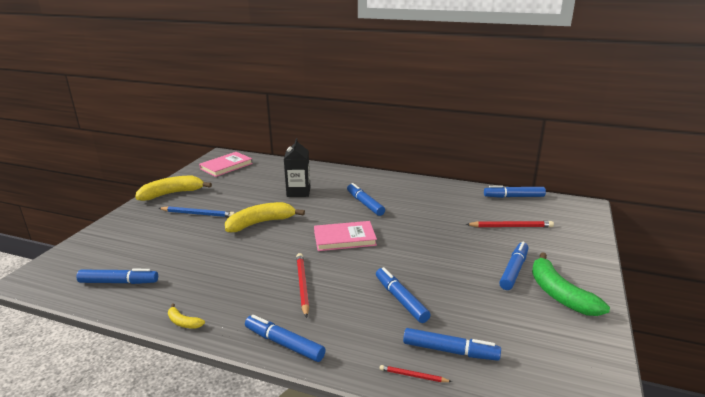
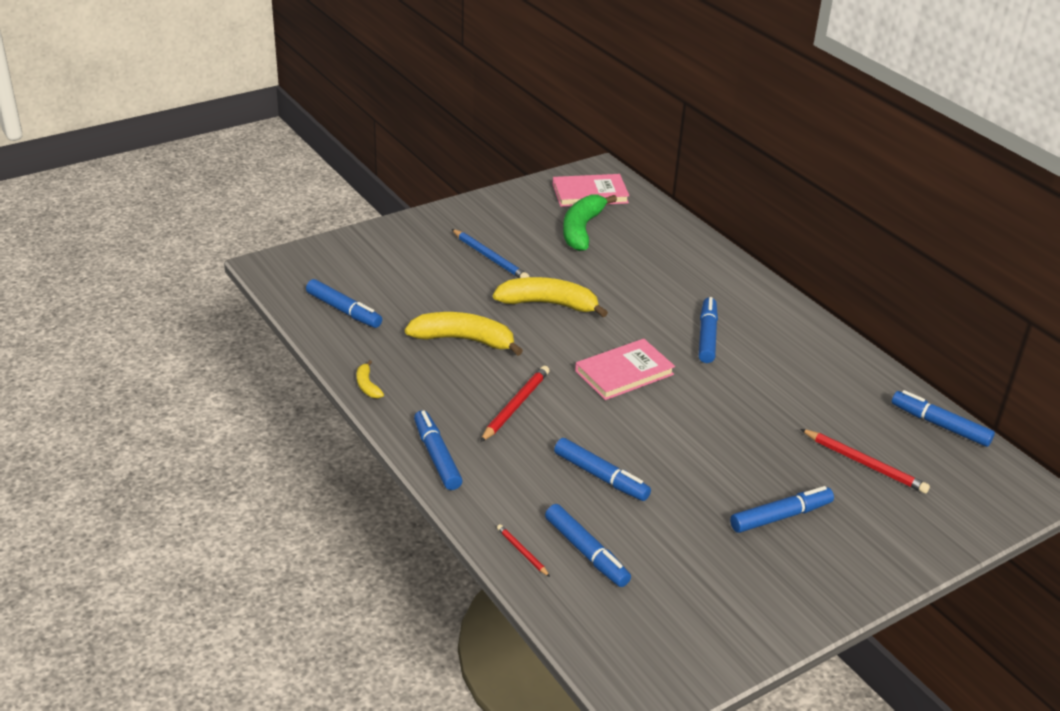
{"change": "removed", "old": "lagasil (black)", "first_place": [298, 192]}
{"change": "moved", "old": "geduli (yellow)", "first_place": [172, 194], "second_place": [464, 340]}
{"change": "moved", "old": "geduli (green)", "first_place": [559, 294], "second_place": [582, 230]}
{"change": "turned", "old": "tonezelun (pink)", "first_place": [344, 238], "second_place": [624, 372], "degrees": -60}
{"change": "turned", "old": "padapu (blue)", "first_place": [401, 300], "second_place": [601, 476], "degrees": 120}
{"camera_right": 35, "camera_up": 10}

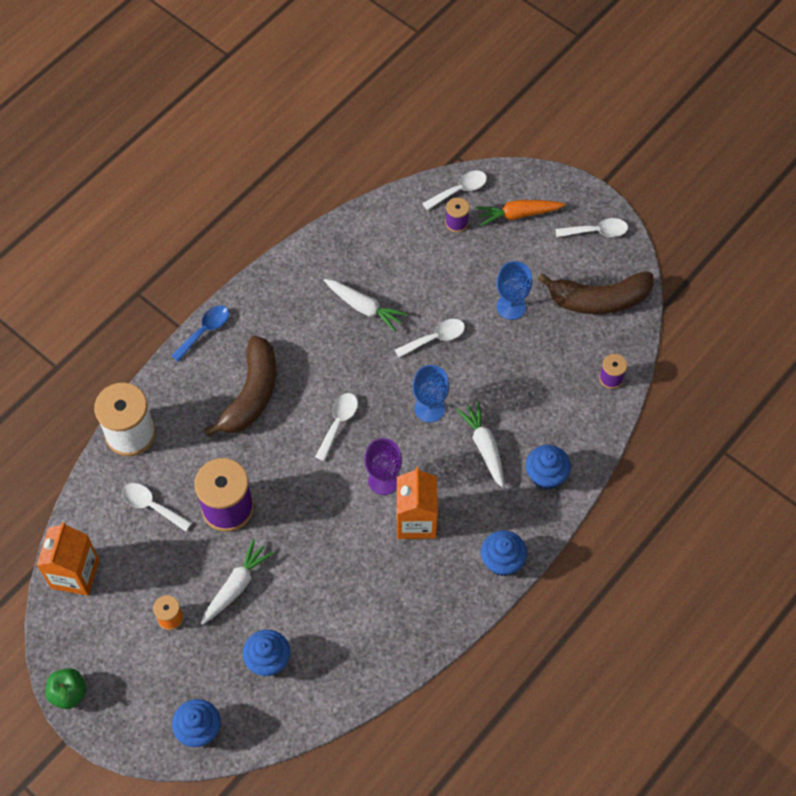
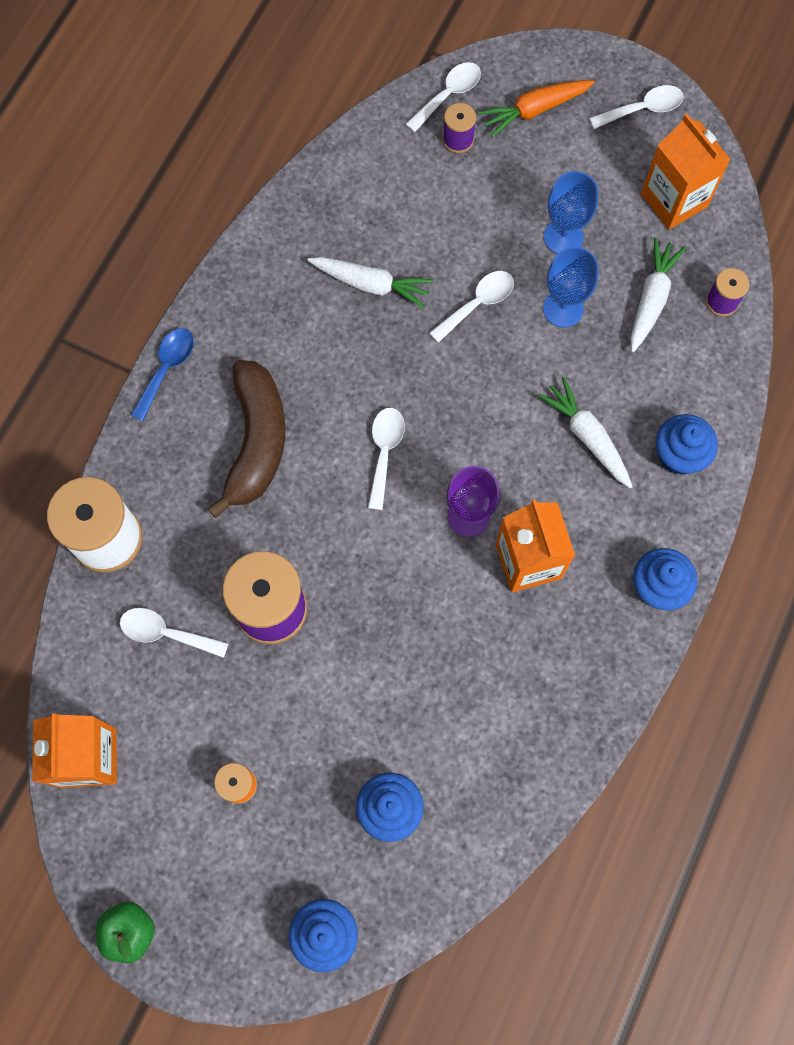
{"change": "moved", "old": "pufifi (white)", "first_place": [236, 586], "second_place": [651, 299]}
{"change": "moved", "old": "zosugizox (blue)", "first_place": [429, 408], "second_place": [563, 308]}
{"change": "replaced", "old": "geduli (brown)", "new": "lagasil (orange)", "first_place": [599, 300], "second_place": [674, 200]}
{"camera_right": -15, "camera_up": 10}

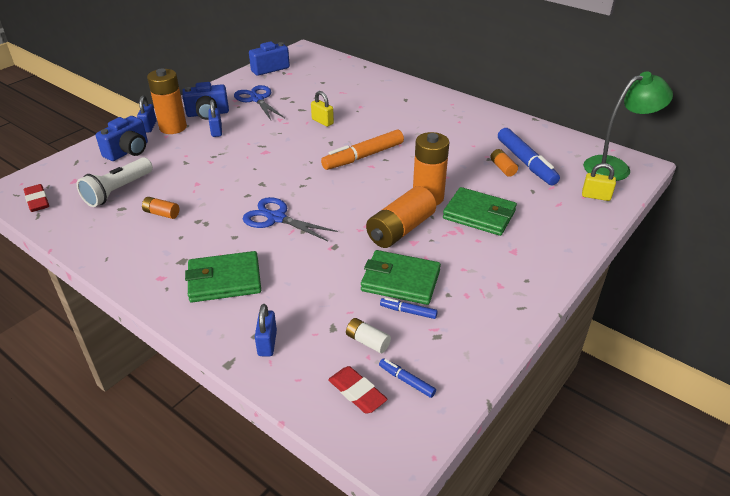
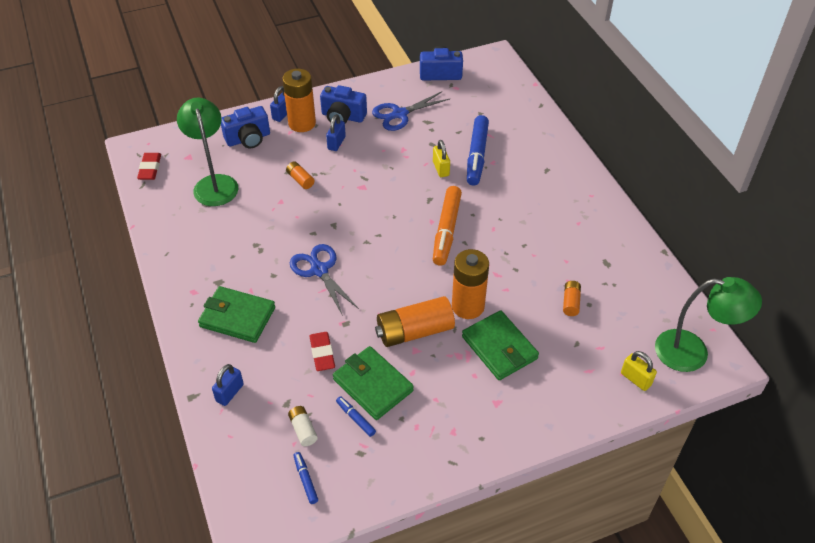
{"change": "moved", "old": "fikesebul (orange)", "first_place": [161, 213], "second_place": [300, 180]}
{"change": "moved", "old": "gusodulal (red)", "first_place": [357, 392], "second_place": [322, 353]}
{"change": "moved", "old": "padapu (blue)", "first_place": [526, 162], "second_place": [477, 155]}
{"change": "replaced", "old": "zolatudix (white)", "new": "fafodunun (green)", "first_place": [118, 191], "second_place": [214, 183]}
{"change": "turned", "old": "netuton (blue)", "first_place": [257, 99], "second_place": [400, 114], "degrees": -120}
{"change": "turned", "old": "padapu (orange)", "first_place": [363, 156], "second_place": [446, 230], "degrees": -75}
{"camera_right": 30, "camera_up": 10}

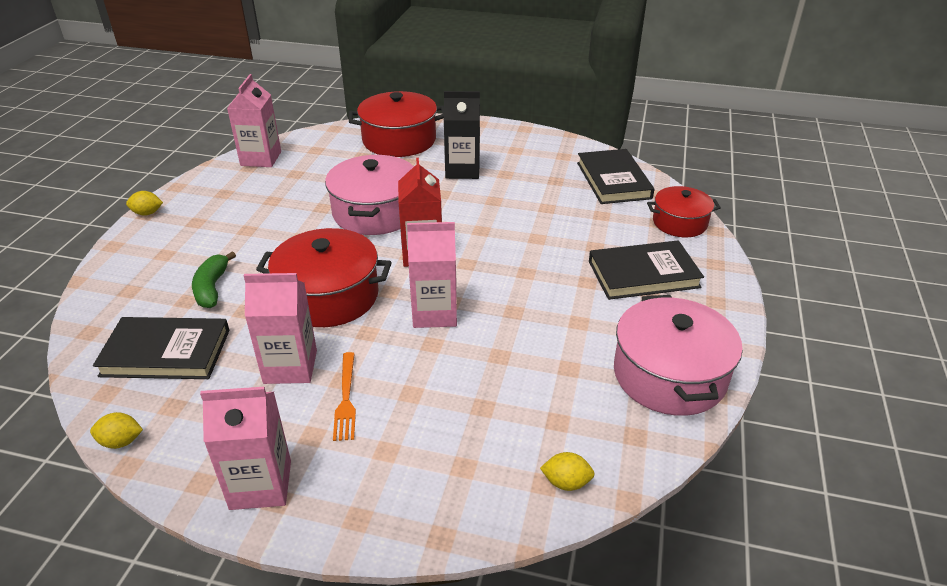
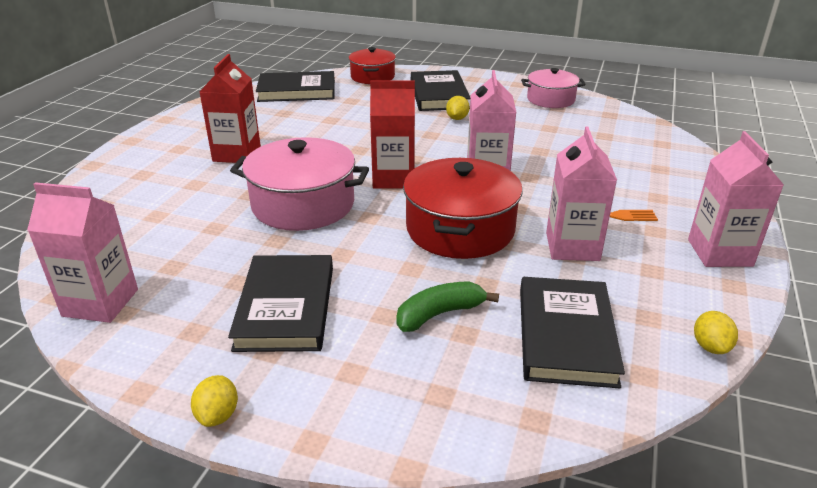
{"change": "removed", "old": "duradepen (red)", "first_place": [399, 140]}
{"change": "added", "new": "tonezelun (black)", "second_place": [286, 307]}
{"change": "moved", "old": "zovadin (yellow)", "first_place": [566, 482], "second_place": [457, 118]}
{"change": "recoloured", "old": "lagasil (black)", "new": "lagasil (red)", "first_place": [462, 170], "second_place": [237, 154]}
{"change": "turned", "old": "geduli (green)", "first_place": [212, 288], "second_place": [439, 314], "degrees": 150}
{"change": "resized", "old": "duradepen (pink)", "first_place": [669, 375], "second_place": [550, 99], "factor": 0.62}
{"camera_right": -85, "camera_up": -5}

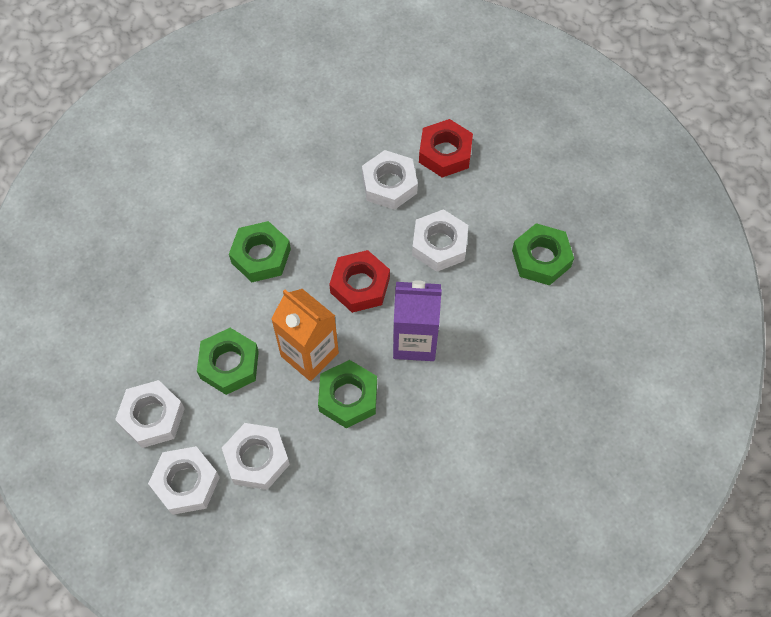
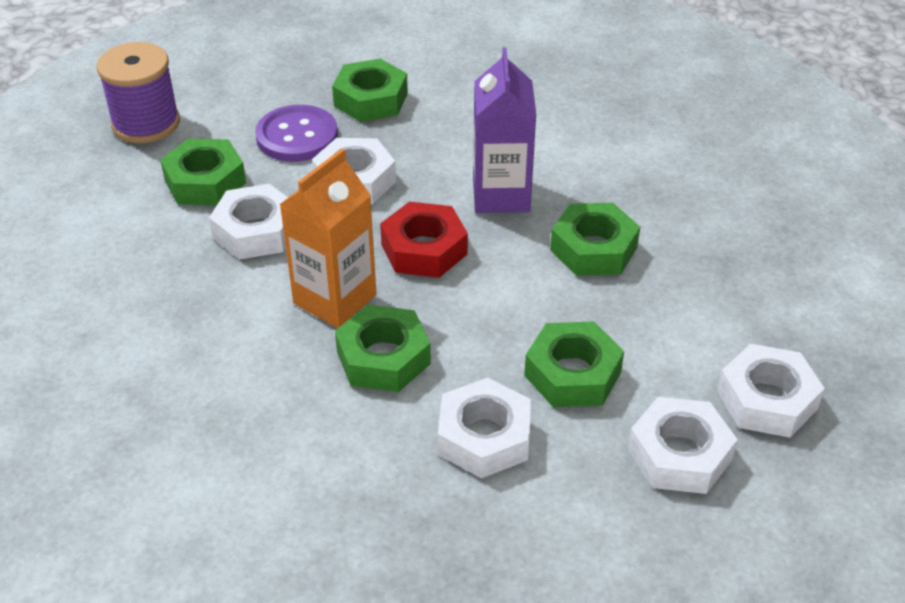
{"change": "added", "new": "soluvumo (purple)", "second_place": [146, 123]}
{"change": "added", "new": "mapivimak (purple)", "second_place": [297, 136]}
{"change": "moved", "old": "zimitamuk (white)", "first_place": [257, 459], "second_place": [484, 437]}
{"change": "moved", "old": "lagasil (orange)", "first_place": [309, 354], "second_place": [335, 299]}
{"change": "recoloured", "old": "zimitamuk (red)", "new": "zimitamuk (green)", "first_place": [445, 153], "second_place": [205, 181]}
{"camera_right": -95, "camera_up": -20}

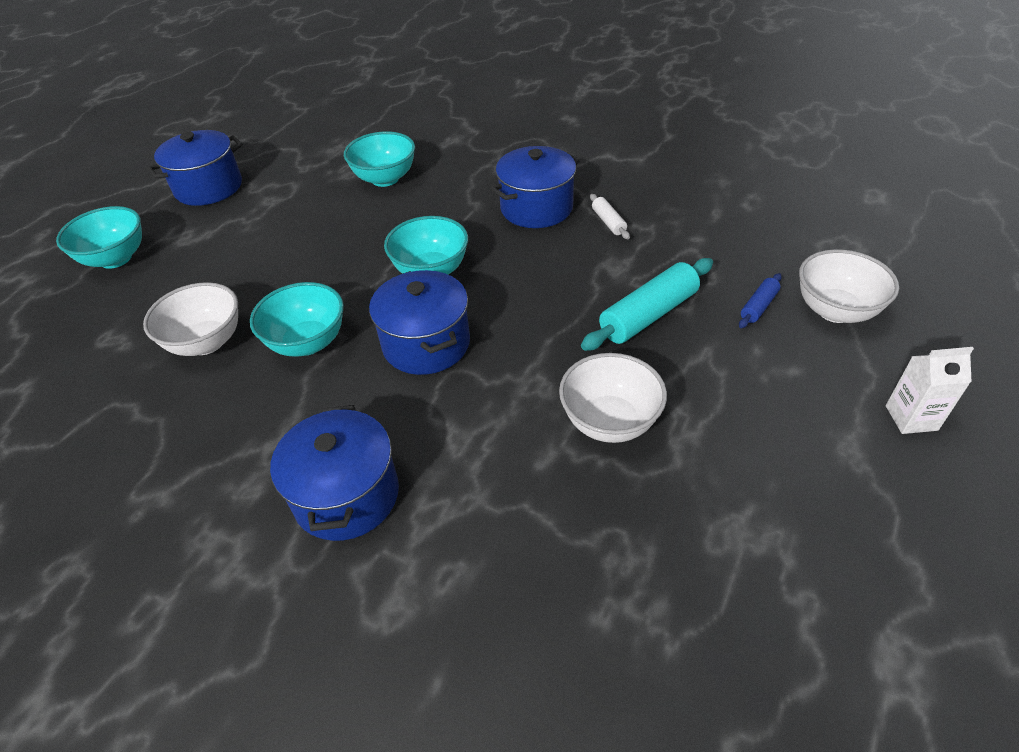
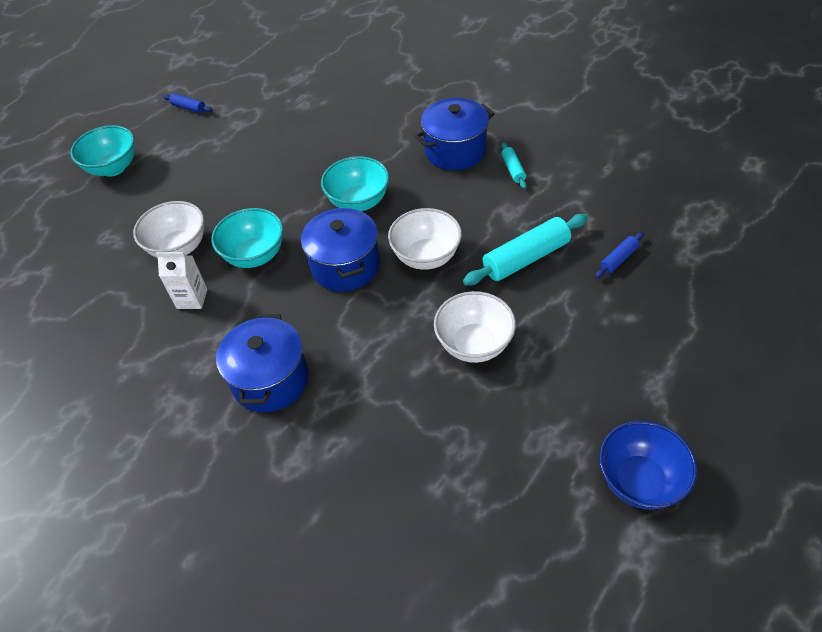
{"change": "removed", "old": "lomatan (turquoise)", "first_place": [385, 179]}
{"change": "added", "new": "lomatan (blue)", "second_place": [639, 481]}
{"change": "moved", "old": "lomatan (white)", "first_place": [835, 310], "second_place": [426, 257]}
{"change": "moved", "old": "lagasil (white)", "first_place": [911, 418], "second_place": [192, 299]}
{"change": "replaced", "old": "duradepen (blue)", "new": "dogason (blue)", "first_place": [208, 188], "second_place": [189, 108]}
{"change": "recoloured", "old": "dogason (white)", "new": "dogason (turquoise)", "first_place": [608, 222], "second_place": [513, 169]}
{"camera_right": 10, "camera_up": 5}

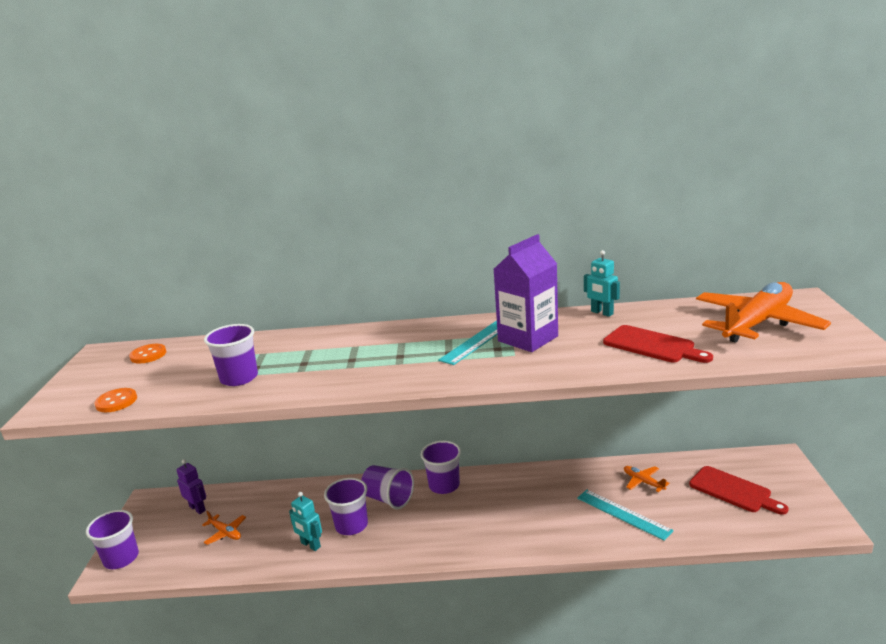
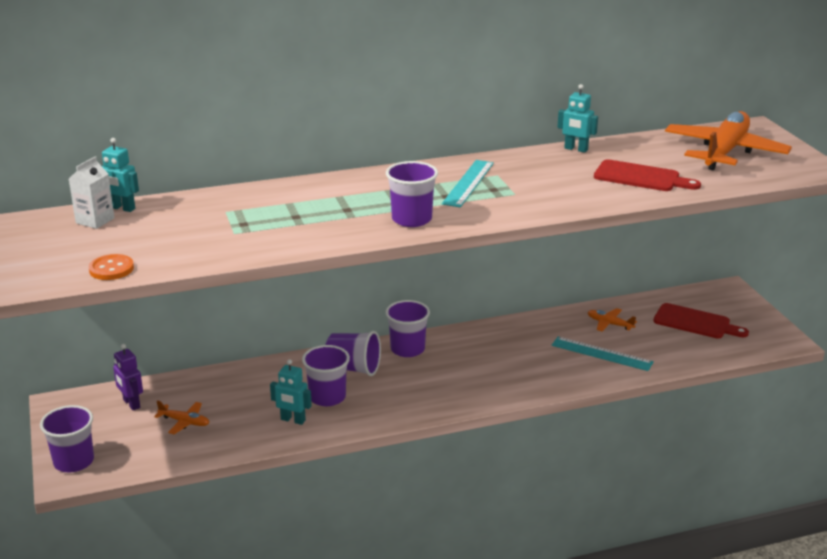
{"change": "removed", "old": "lagasil (purple)", "first_place": [528, 339]}
{"change": "added", "new": "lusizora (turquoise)", "second_place": [122, 208]}
{"change": "moved", "old": "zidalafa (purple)", "first_place": [239, 378], "second_place": [411, 219]}
{"change": "replaced", "old": "mapivimak (orange)", "new": "lagasil (white)", "first_place": [148, 355], "second_place": [95, 220]}
{"change": "turned", "old": "lusizora (purple)", "first_place": [197, 508], "second_place": [131, 404], "degrees": -150}
{"camera_right": -20, "camera_up": 5}

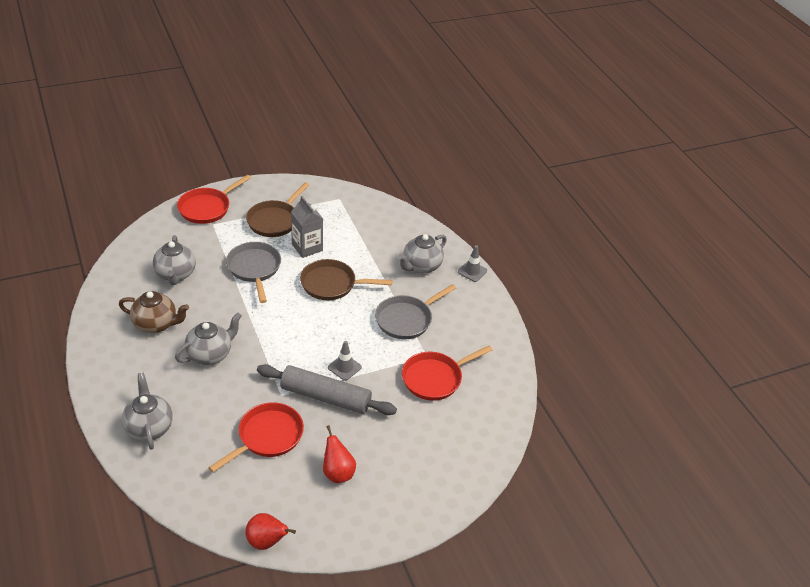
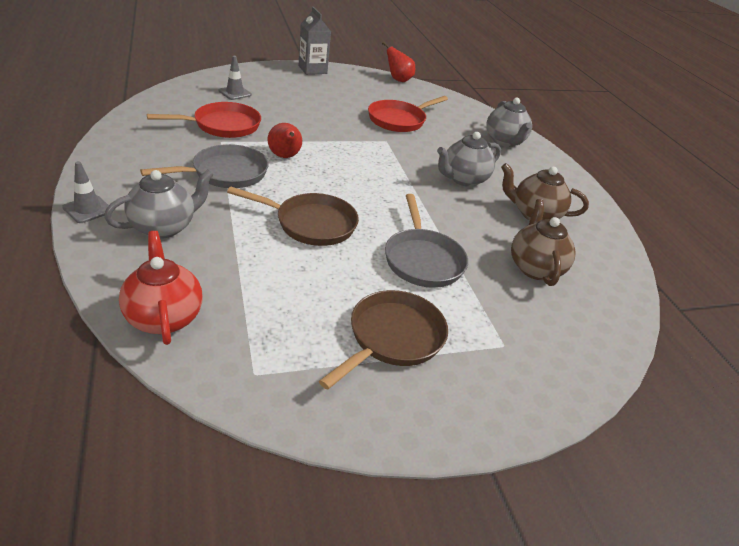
{"change": "removed", "old": "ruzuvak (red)", "first_place": [207, 208]}
{"change": "removed", "old": "dogason (grey)", "first_place": [325, 397]}
{"change": "added", "new": "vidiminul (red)", "second_place": [164, 317]}
{"change": "moved", "old": "lagasil (grey)", "first_place": [307, 247], "second_place": [312, 70]}
{"change": "moved", "old": "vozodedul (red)", "first_place": [337, 472], "second_place": [285, 157]}
{"change": "moved", "old": "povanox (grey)", "first_place": [344, 367], "second_place": [235, 93]}
{"change": "recoloured", "old": "vidiminul (grey)", "new": "vidiminul (brown)", "first_place": [175, 274], "second_place": [534, 268]}
{"camera_right": -175, "camera_up": -5}

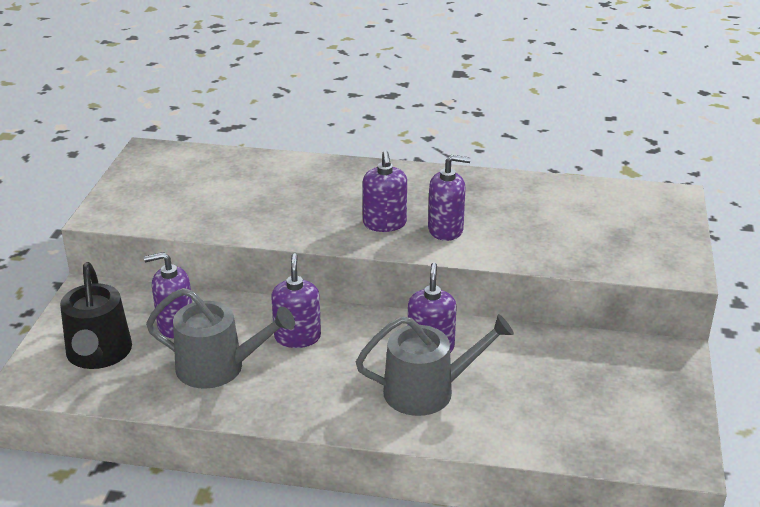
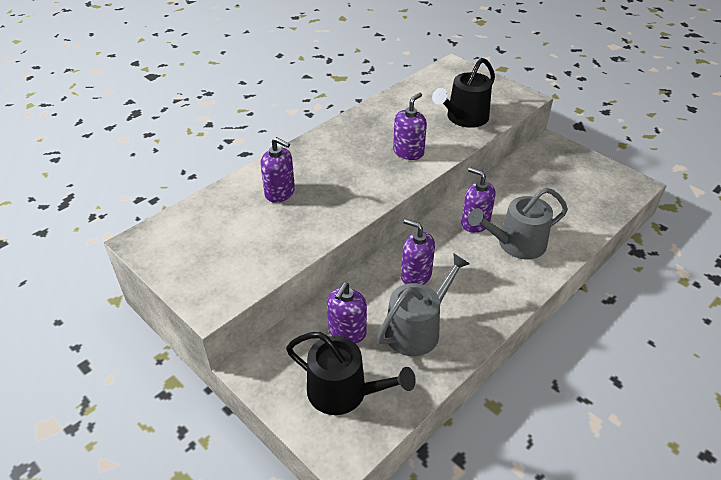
{"change": "added", "new": "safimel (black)", "second_place": [464, 118]}
{"change": "moved", "old": "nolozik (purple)", "first_place": [384, 223], "second_place": [280, 193]}
{"change": "turned", "old": "safimel (grey)", "first_place": [427, 391], "second_place": [516, 244], "degrees": -135}
{"camera_right": -55, "camera_up": 10}

